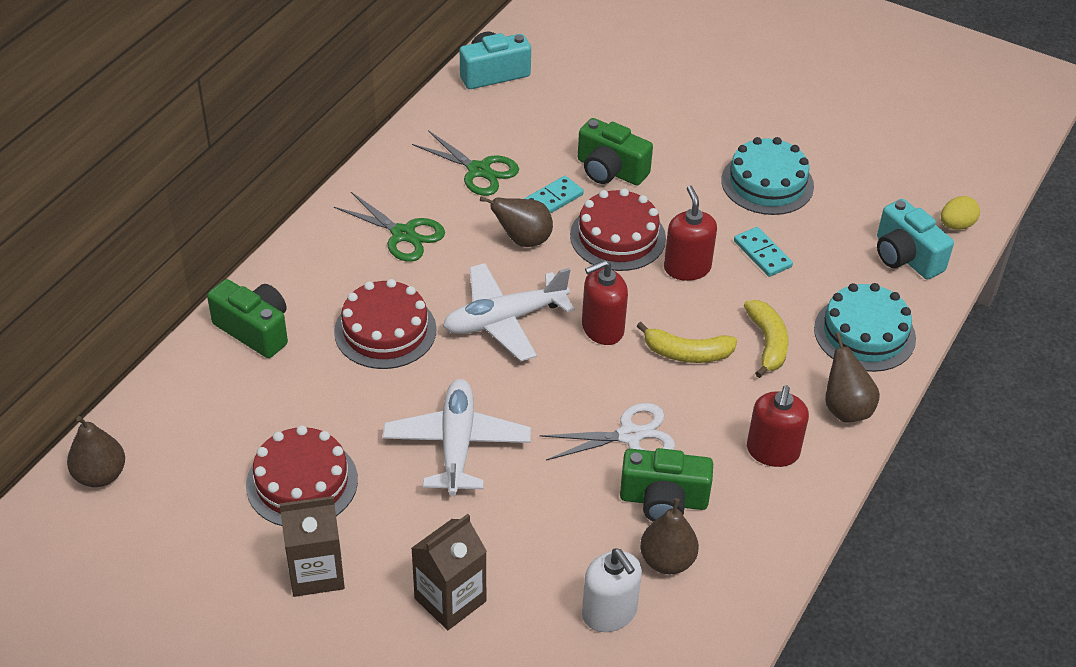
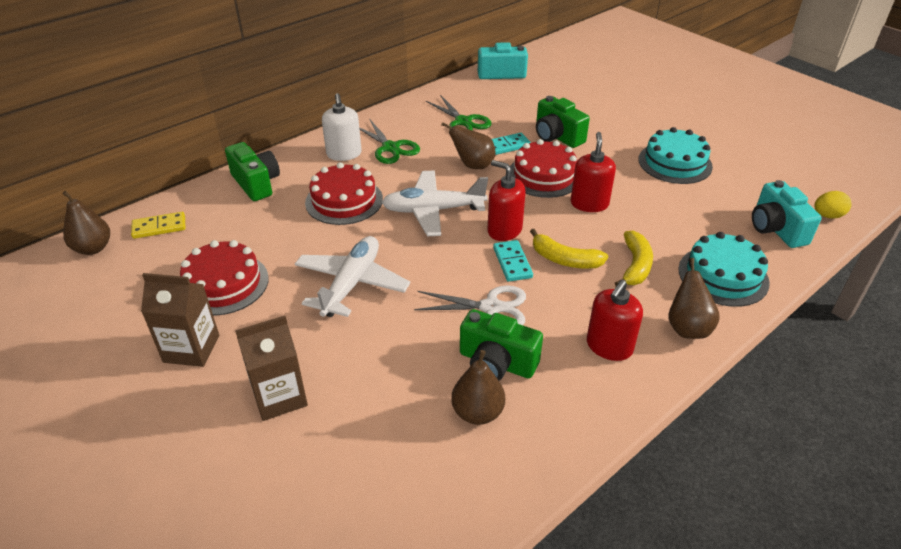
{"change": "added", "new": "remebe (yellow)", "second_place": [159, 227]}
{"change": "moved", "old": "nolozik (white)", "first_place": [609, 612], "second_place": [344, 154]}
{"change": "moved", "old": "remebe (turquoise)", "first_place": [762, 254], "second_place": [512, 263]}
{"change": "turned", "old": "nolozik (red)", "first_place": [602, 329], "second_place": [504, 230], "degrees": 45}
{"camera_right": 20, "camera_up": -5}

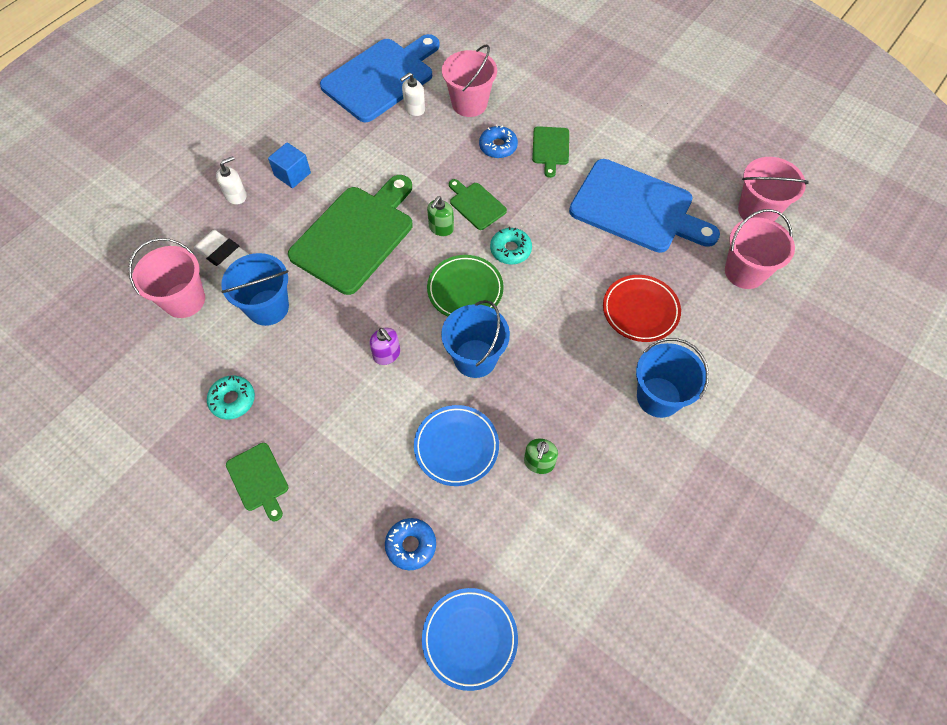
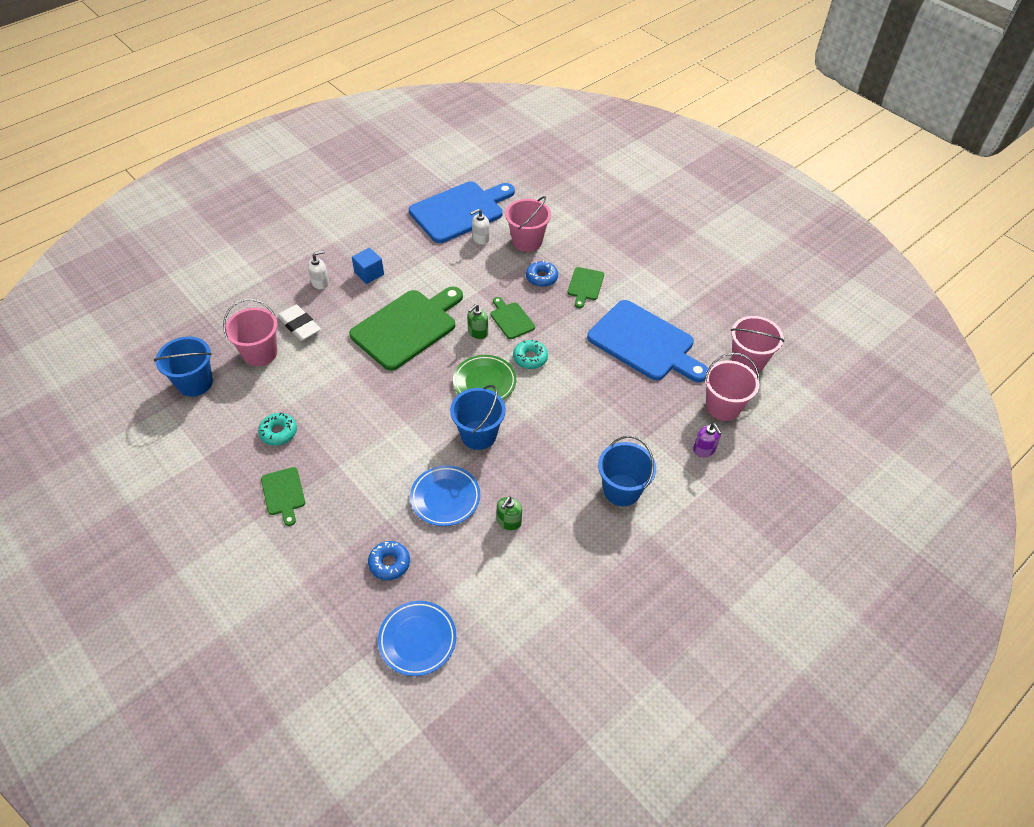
{"change": "removed", "old": "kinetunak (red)", "first_place": [640, 310]}
{"change": "moved", "old": "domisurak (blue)", "first_place": [268, 307], "second_place": [195, 383]}
{"change": "moved", "old": "nolozik (purple)", "first_place": [387, 354], "second_place": [704, 449]}
{"camera_right": 10, "camera_up": -10}

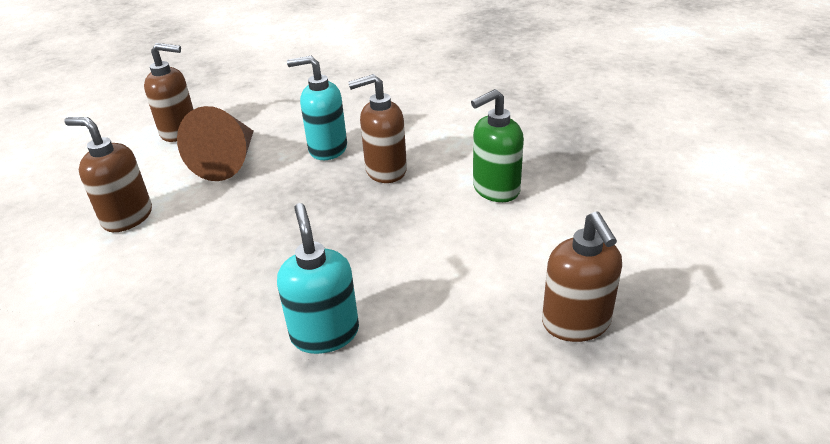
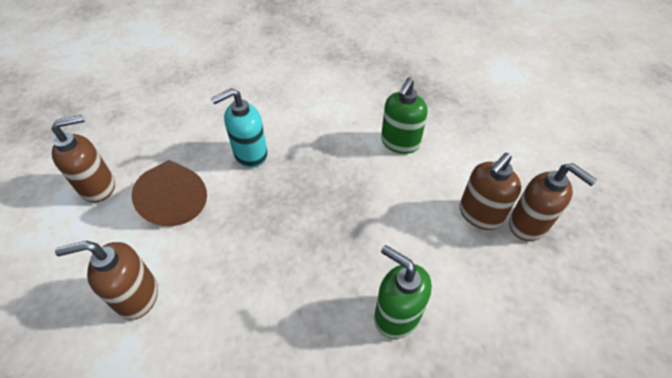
{"change": "moved", "old": "nolozik (brown)", "first_place": [385, 171], "second_place": [479, 214]}
{"change": "recoloured", "old": "nolozik (turquoise)", "new": "nolozik (green)", "first_place": [325, 333], "second_place": [396, 315]}
{"camera_right": -35, "camera_up": 15}

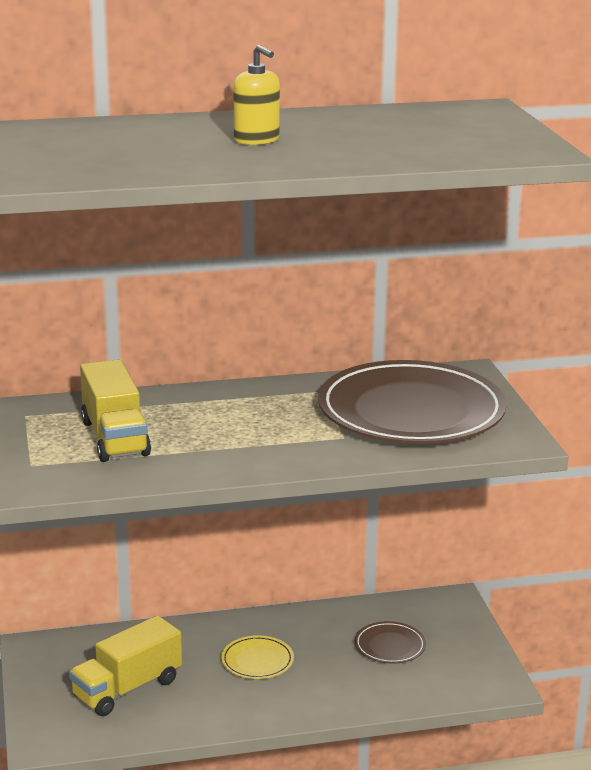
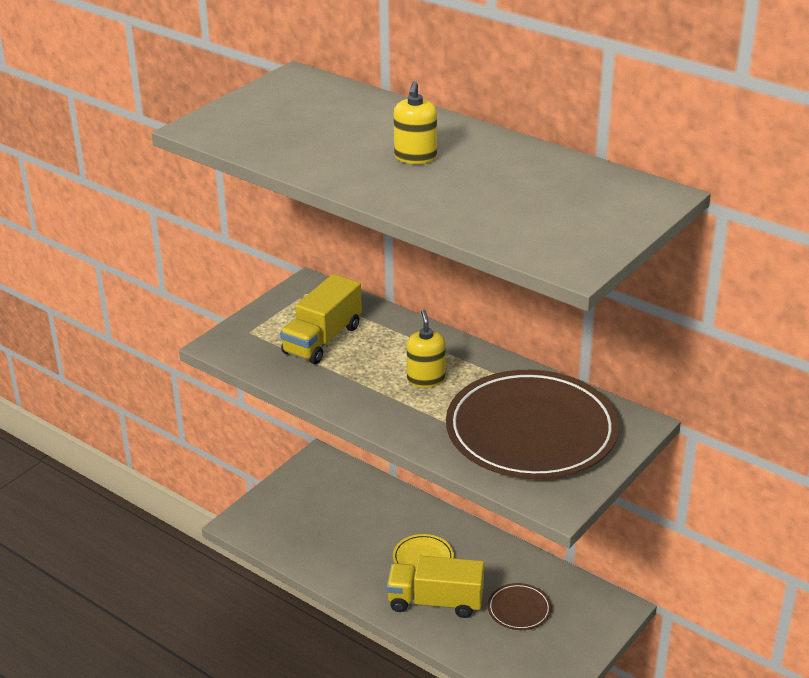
{"change": "added", "new": "nolozik (yellow)", "second_place": [426, 379]}
{"change": "moved", "old": "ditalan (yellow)", "first_place": [127, 689], "second_place": [435, 602]}
{"camera_right": 50, "camera_up": 10}

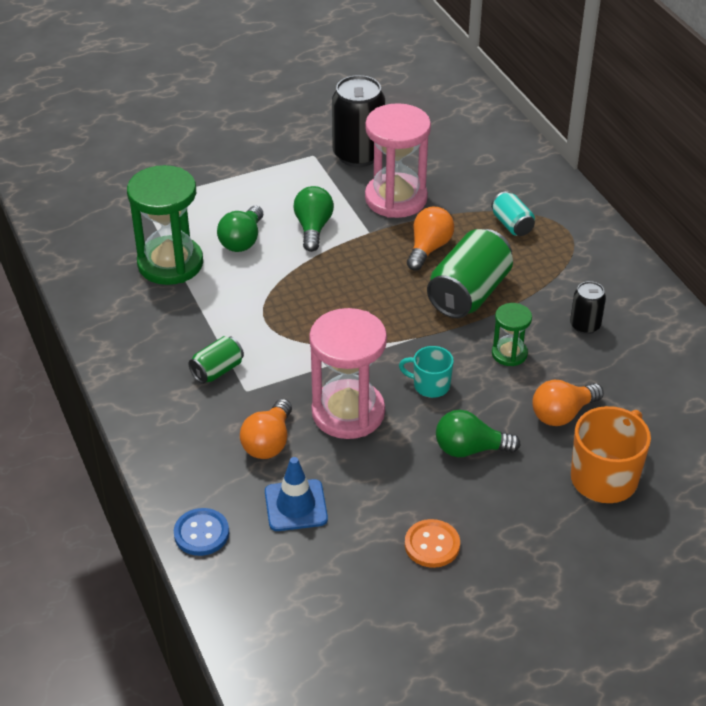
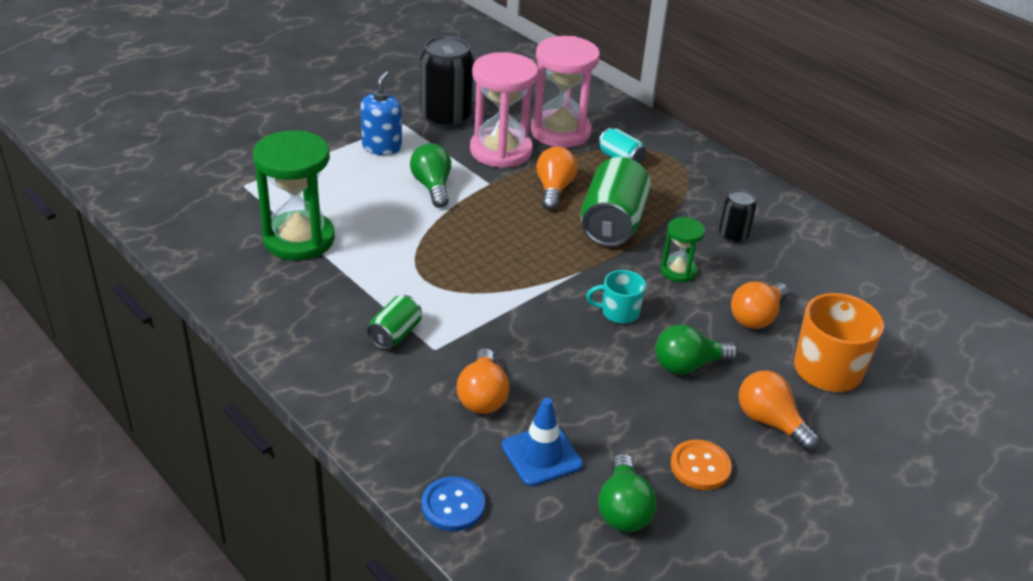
{"change": "added", "new": "nolozik (blue)", "second_place": [382, 147]}
{"change": "added", "new": "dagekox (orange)", "second_place": [770, 422]}
{"change": "moved", "old": "dagekox (green)", "first_place": [242, 240], "second_place": [623, 509]}
{"change": "moved", "old": "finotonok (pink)", "first_place": [348, 412], "second_place": [560, 132]}
{"camera_right": -20, "camera_up": -5}

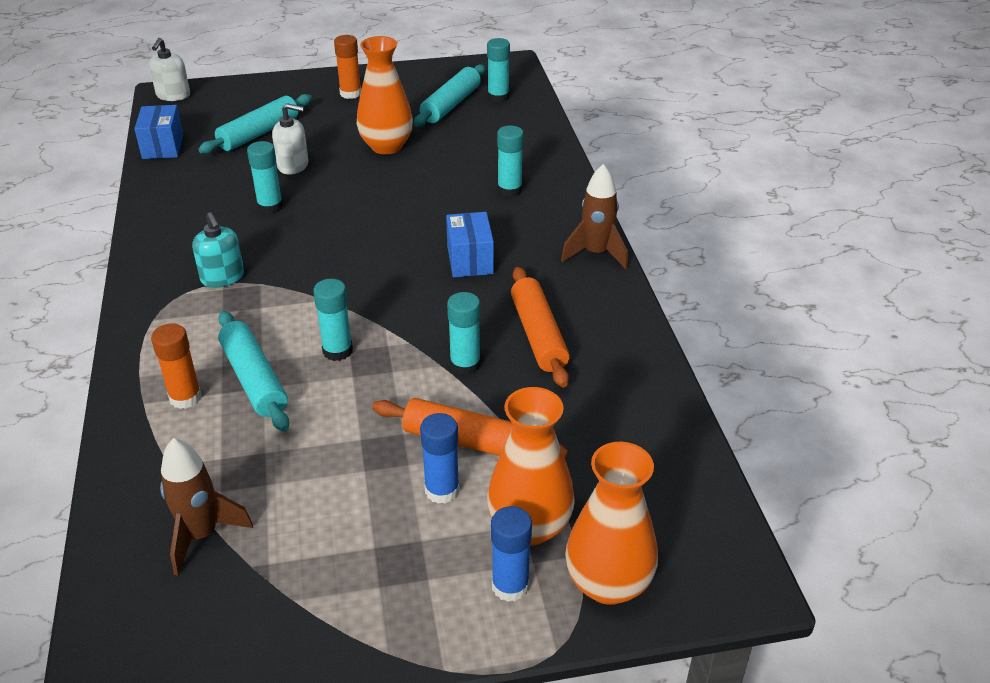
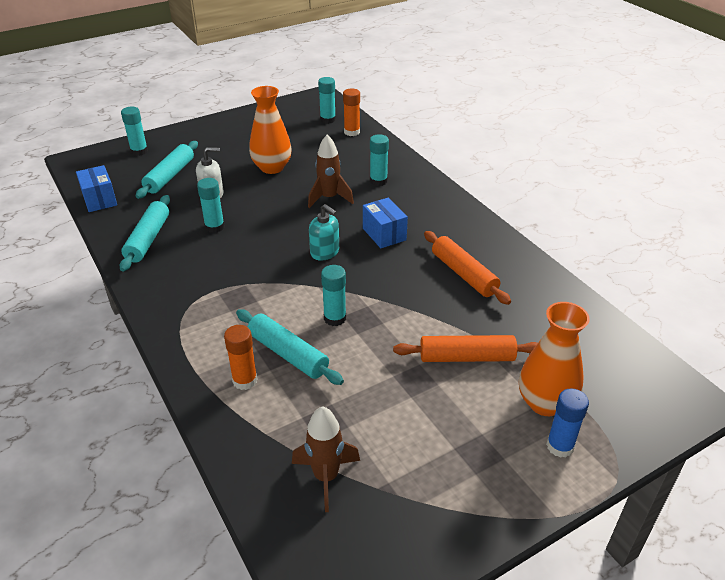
{"change": "removed", "old": "nolozik (white)", "first_place": [173, 95]}
{"change": "removed", "old": "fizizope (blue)", "first_place": [442, 490]}
{"change": "removed", "old": "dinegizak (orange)", "first_place": [608, 583]}
{"change": "moved", "old": "nolozik (turquoise)", "first_place": [222, 277], "second_place": [325, 252]}
{"change": "moved", "old": "fizizope (orange)", "first_place": [350, 93], "second_place": [352, 132]}
{"change": "moved", "old": "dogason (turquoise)", "first_place": [451, 105], "second_place": [148, 239]}
{"change": "moved", "old": "fizizope (turquoise)", "first_place": [465, 365], "second_place": [139, 151]}
{"change": "moved", "old": "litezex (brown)", "first_place": [596, 254], "second_place": [329, 198]}
{"camera_right": -20, "camera_up": 0}

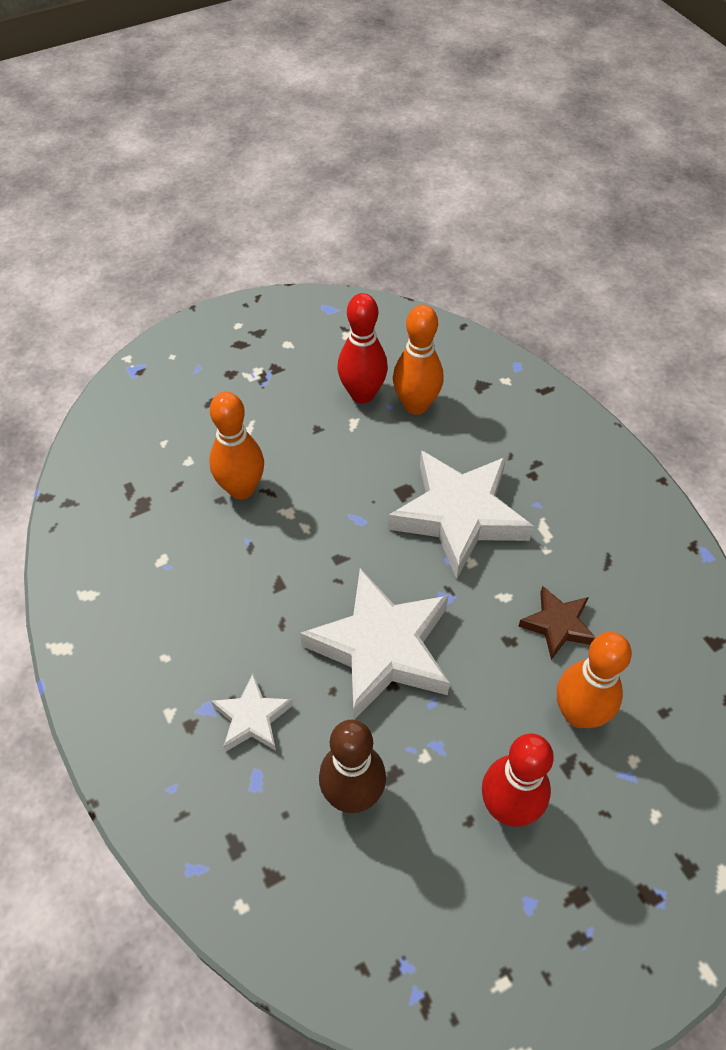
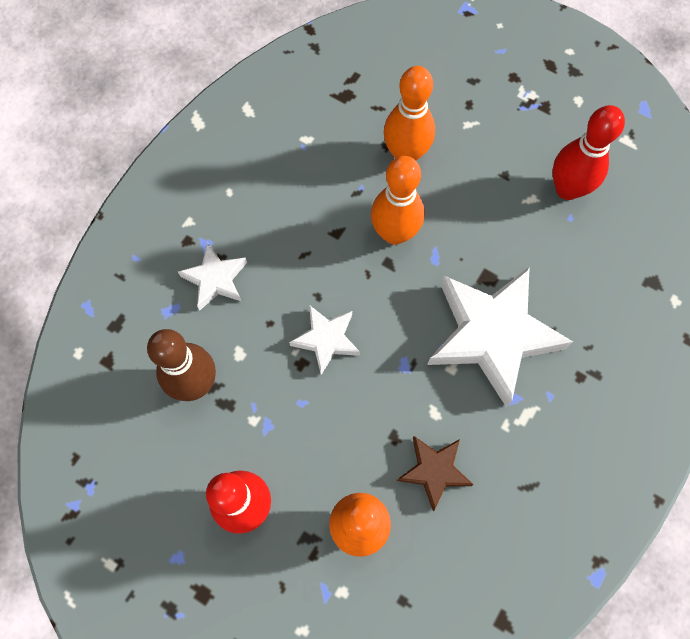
{"change": "moved", "old": "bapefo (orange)", "first_place": [416, 405], "second_place": [394, 233]}
{"change": "resized", "old": "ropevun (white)", "first_place": [382, 649], "second_place": [326, 340], "factor": 0.5}
{"camera_right": 60, "camera_up": 15}

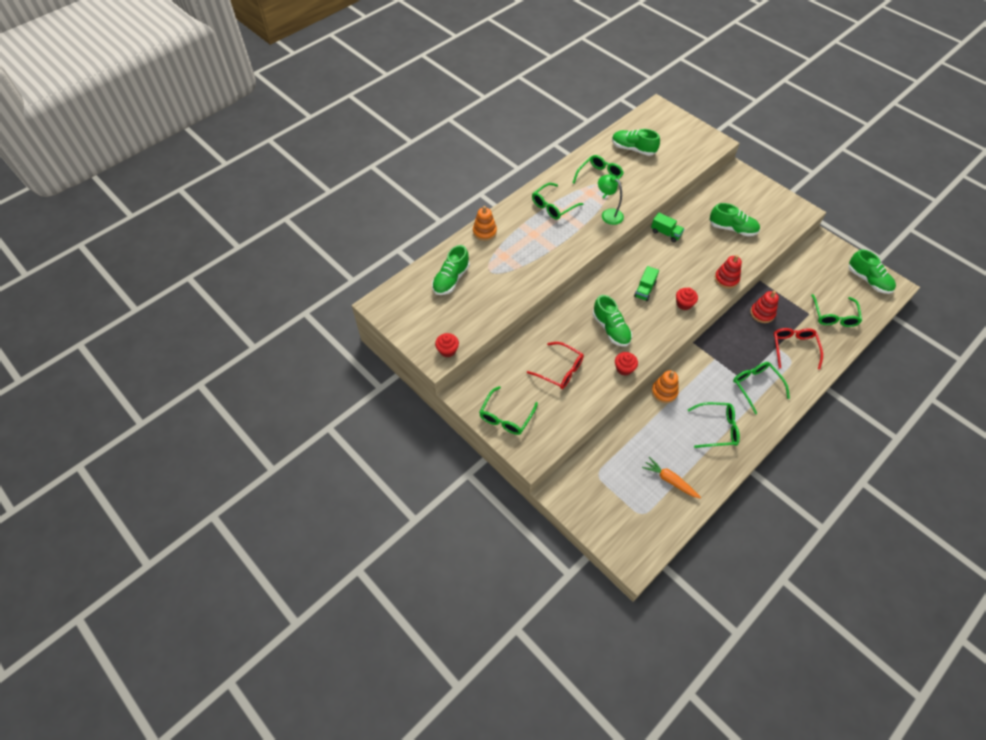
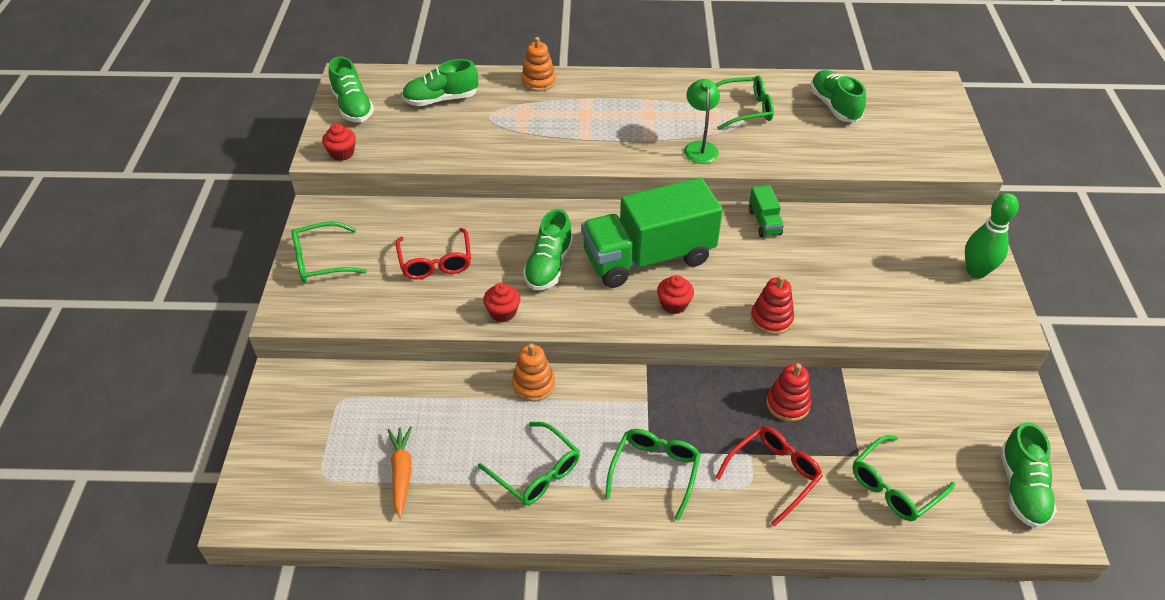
{"change": "removed", "old": "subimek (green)", "first_place": [553, 206]}
{"change": "added", "new": "bapefo (green)", "second_place": [976, 271]}
{"change": "moved", "old": "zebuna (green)", "first_place": [732, 229], "second_place": [353, 106]}
{"change": "resized", "old": "ditalan (green)", "first_place": [644, 289], "second_place": [648, 257], "factor": 2.45}
{"camera_right": 45, "camera_up": -10}

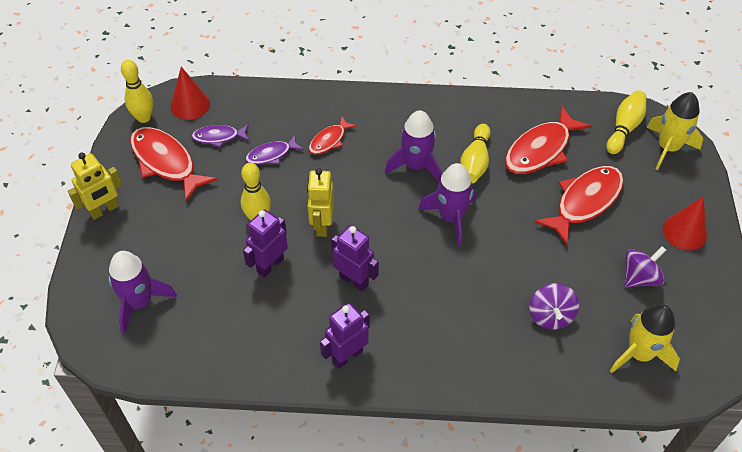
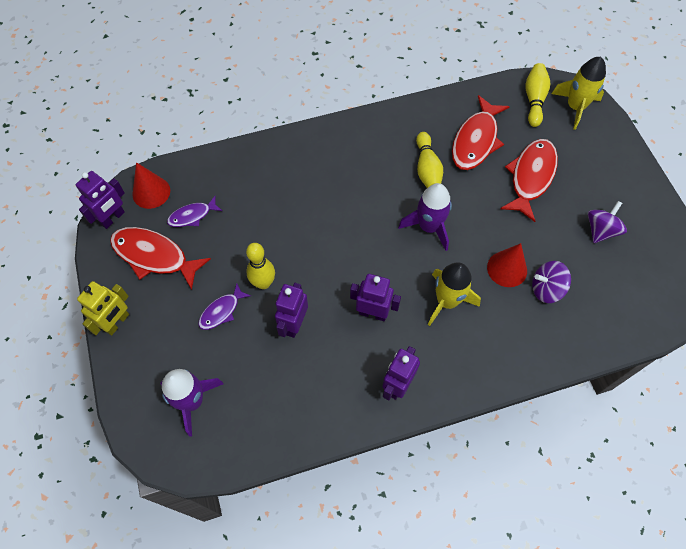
{"change": "removed", "old": "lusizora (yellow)", "first_place": [322, 225]}
{"change": "removed", "old": "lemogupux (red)", "first_place": [329, 140]}
{"change": "removed", "old": "litezex (purple)", "first_place": [415, 166]}
{"change": "moved", "old": "lemogupux (purple)", "first_place": [271, 155], "second_place": [221, 311]}
{"change": "moved", "old": "litezex (yellow)", "first_place": [639, 354], "second_place": [447, 301]}
{"change": "moved", "old": "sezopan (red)", "first_place": [684, 232], "second_place": [507, 269]}
{"change": "replaced", "old": "bapefo (yellow)", "new": "lusizora (purple)", "first_place": [144, 117], "second_place": [113, 218]}
{"change": "turned", "old": "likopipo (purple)", "first_place": [550, 316], "second_place": [546, 289], "degrees": 105}
{"camera_right": -20, "camera_up": 10}

